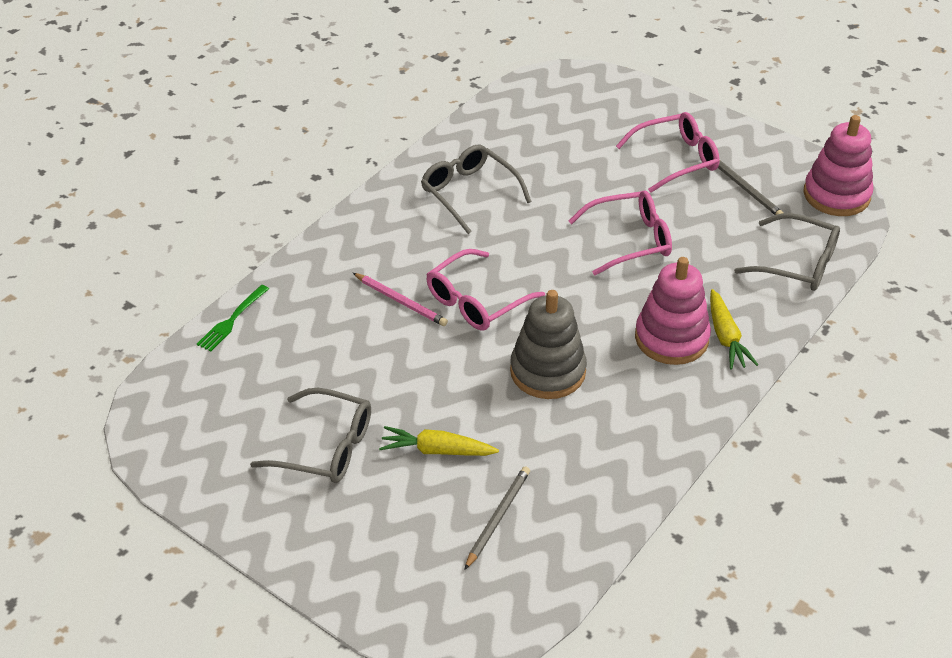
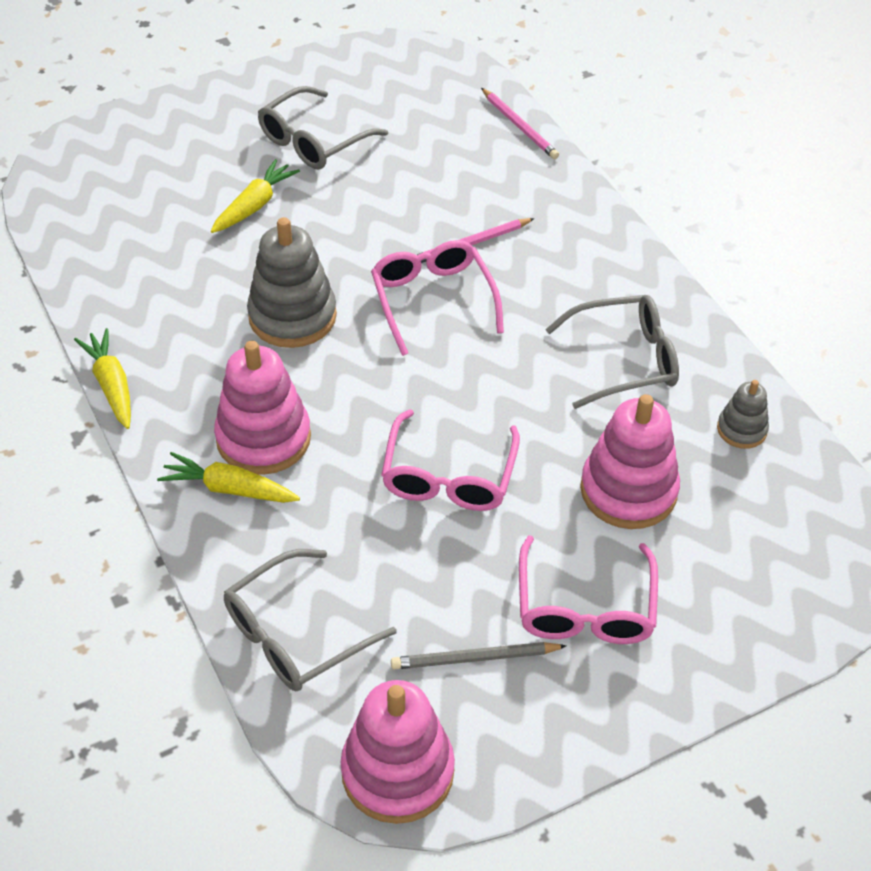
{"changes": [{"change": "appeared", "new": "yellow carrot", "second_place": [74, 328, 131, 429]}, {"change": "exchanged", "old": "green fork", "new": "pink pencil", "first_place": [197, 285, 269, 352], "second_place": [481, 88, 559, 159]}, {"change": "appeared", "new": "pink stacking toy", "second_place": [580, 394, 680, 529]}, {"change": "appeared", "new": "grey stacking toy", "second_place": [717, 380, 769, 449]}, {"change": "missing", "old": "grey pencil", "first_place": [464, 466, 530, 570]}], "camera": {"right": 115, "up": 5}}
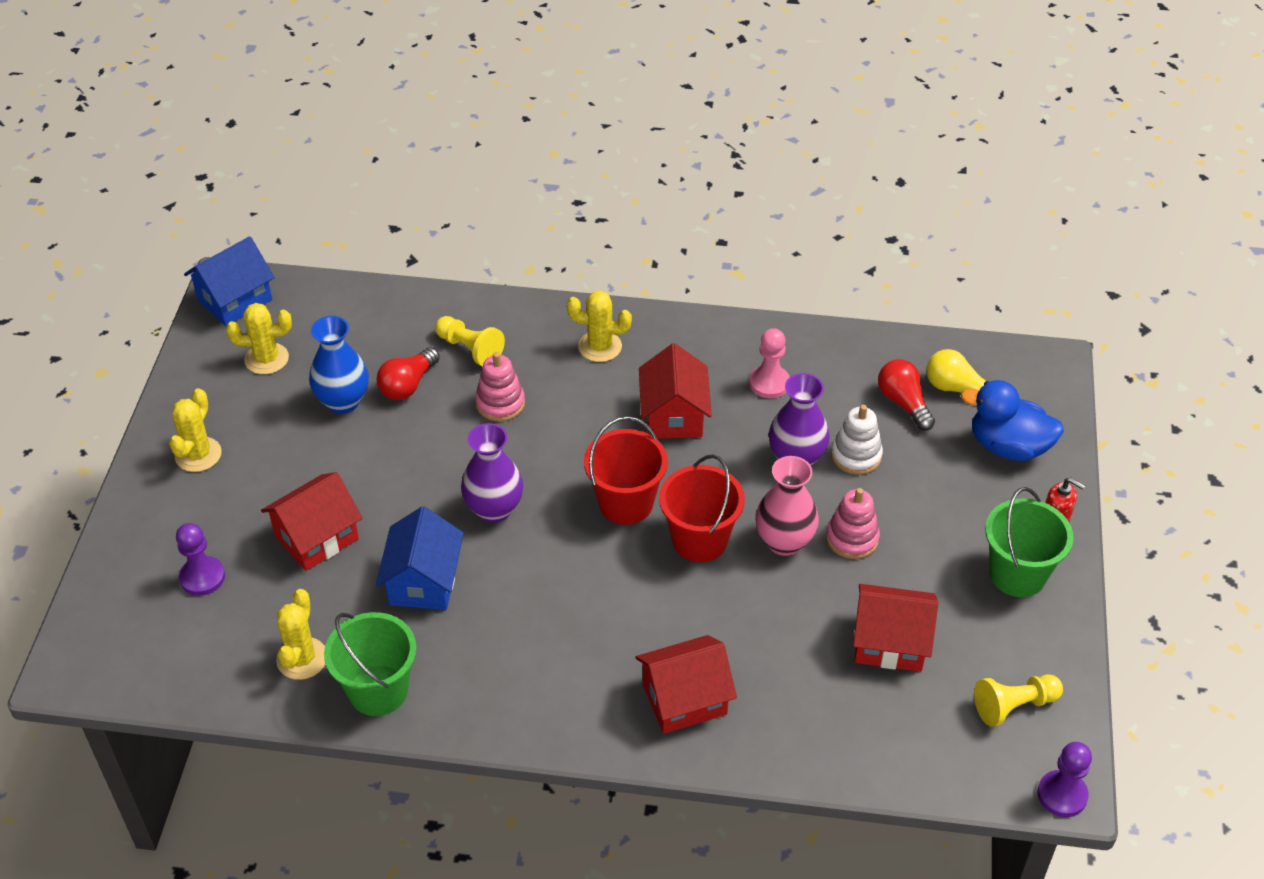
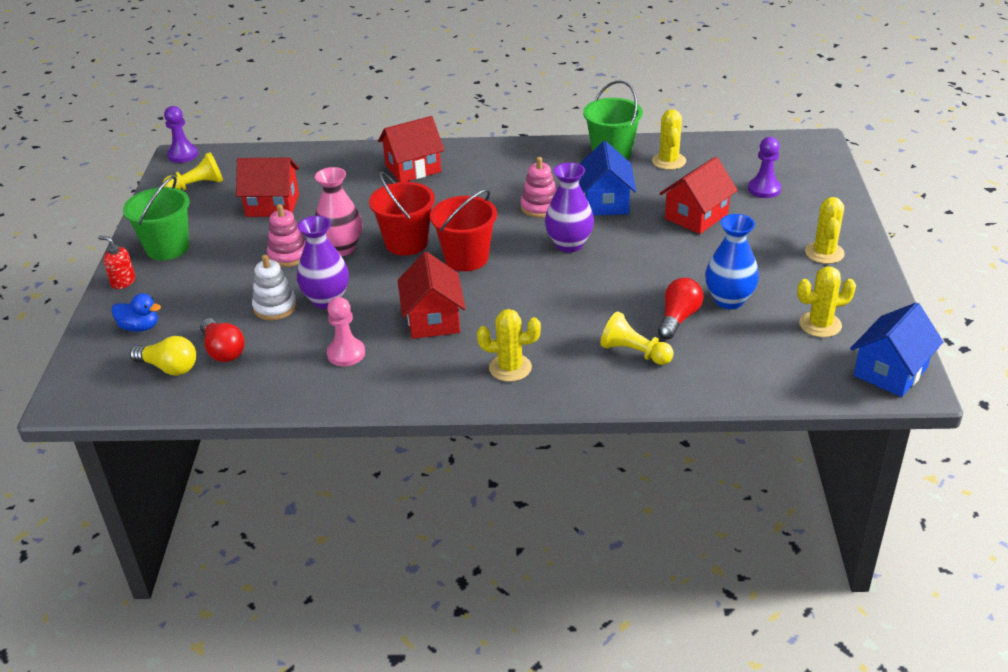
{"changes": [{"change": "size", "old": "blue duck", "first_place": [961, 380, 1064, 461], "second_place": [112, 293, 161, 332], "factor": 0.6}, {"change": "relocated", "old": "pink stacking toy", "first_place": [475, 352, 525, 421], "second_place": [521, 157, 557, 218]}], "camera": {"right": 175, "up": -10}}
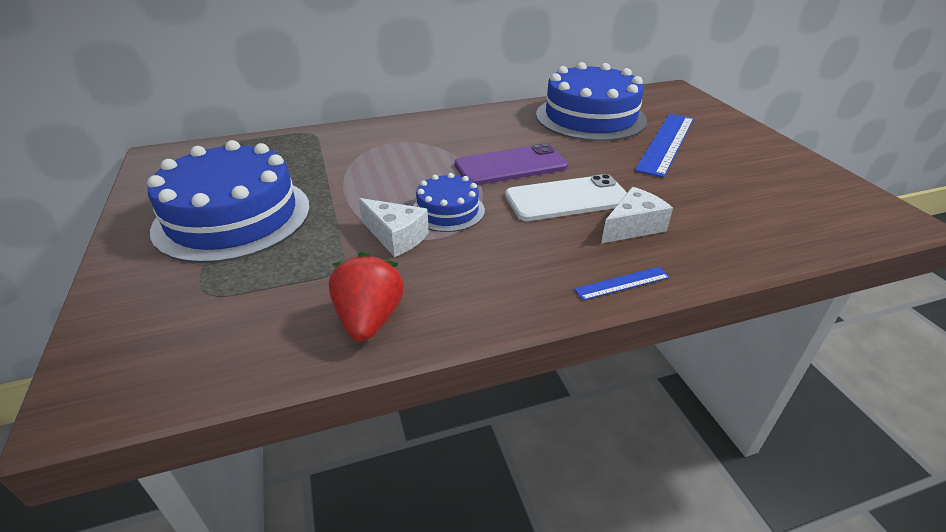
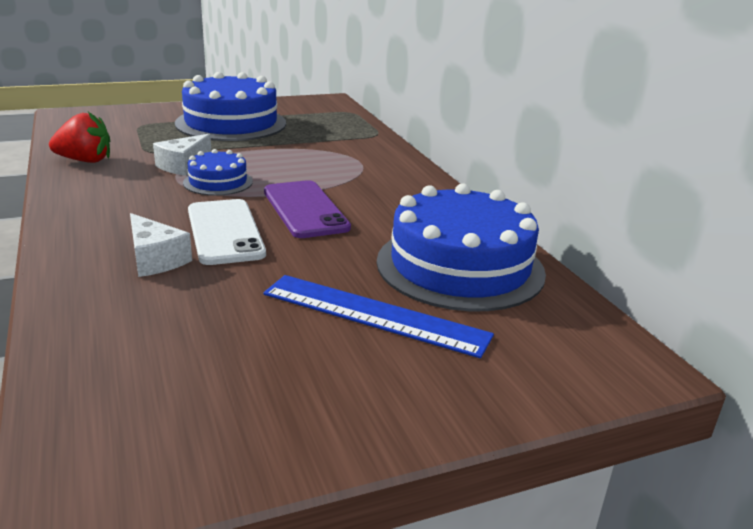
{"changes": [{"change": "missing", "old": "blue ruler", "first_place": [574, 267, 670, 300]}], "camera": {"right": 85, "up": -10}}
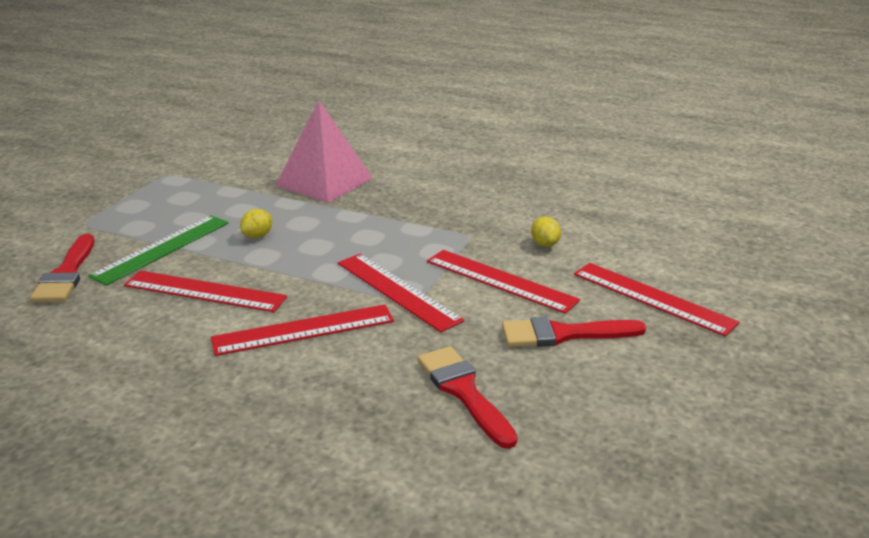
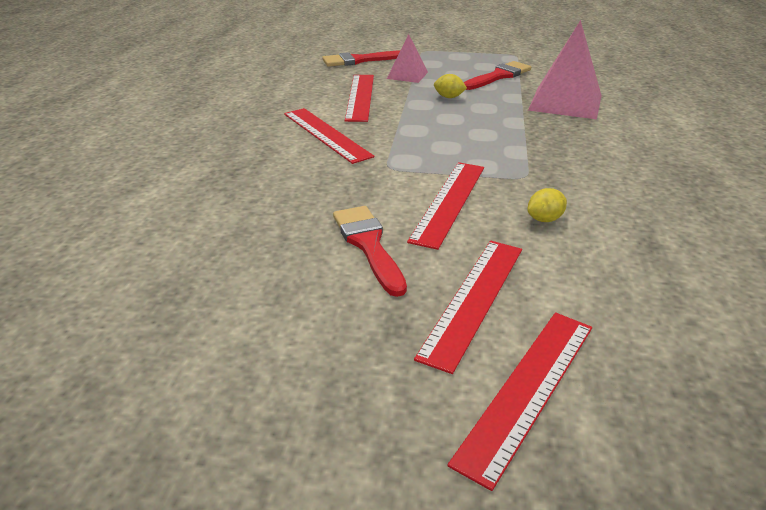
{"changes": [{"change": "exchanged", "old": "green ruler", "new": "pink pyramid", "first_place": [88, 215, 229, 286], "second_place": [387, 34, 428, 83]}, {"change": "relocated", "old": "red ruler", "first_place": [338, 254, 464, 332], "second_place": [447, 312, 592, 491]}, {"change": "relocated", "old": "red brush", "first_place": [417, 346, 518, 449], "second_place": [464, 61, 531, 90]}], "camera": {"right": 75, "up": 5}}
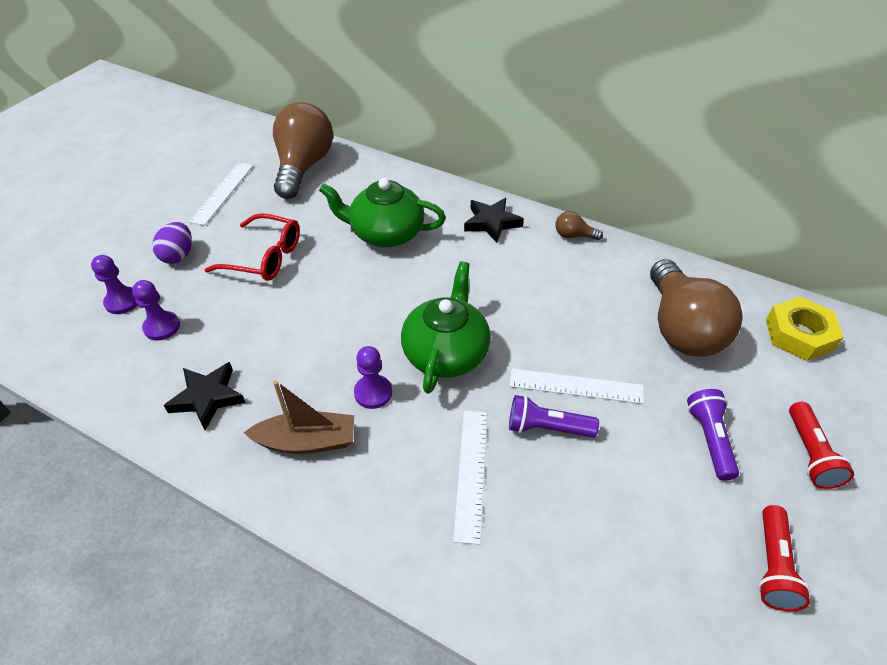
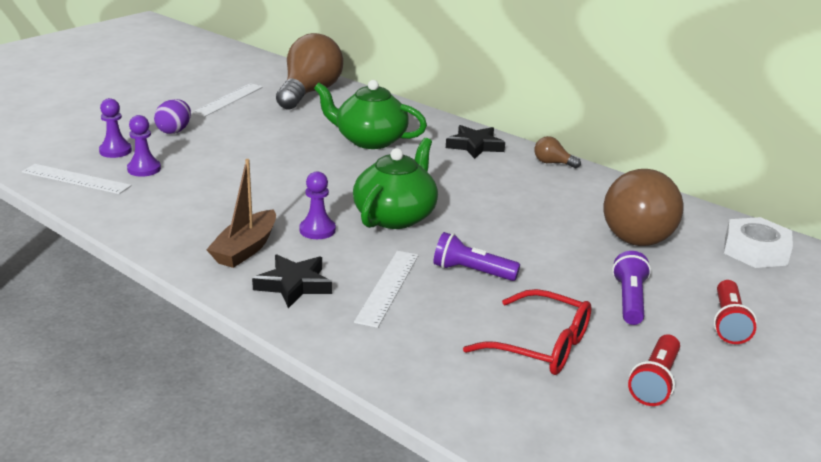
{"changes": [{"change": "relocated", "old": "white ruler", "first_place": [510, 368, 644, 404], "second_place": [22, 164, 131, 194]}, {"change": "spun", "old": "brown boat", "first_place": [244, 380, 354, 454], "second_place": [206, 159, 276, 268], "degrees": 105}, {"change": "relocated", "old": "black star", "first_place": [164, 362, 246, 431], "second_place": [252, 254, 332, 308]}, {"change": "relocated", "old": "red glasses", "first_place": [204, 213, 300, 281], "second_place": [463, 289, 591, 375]}, {"change": "colour", "old": "yellow nut", "new": "white nut", "first_place": [766, 297, 844, 361], "second_place": [724, 217, 793, 268]}], "camera": {"right": 10, "up": -20}}
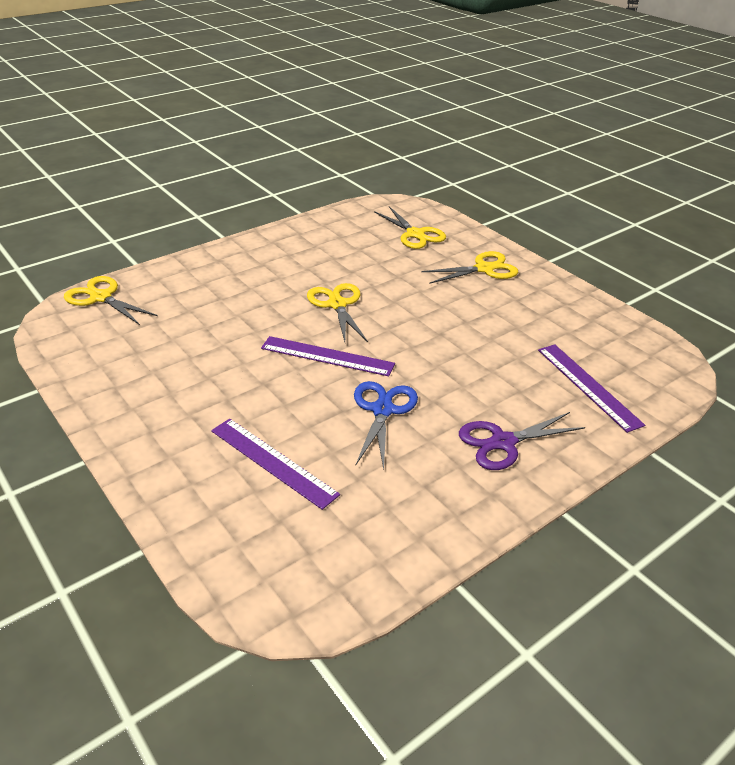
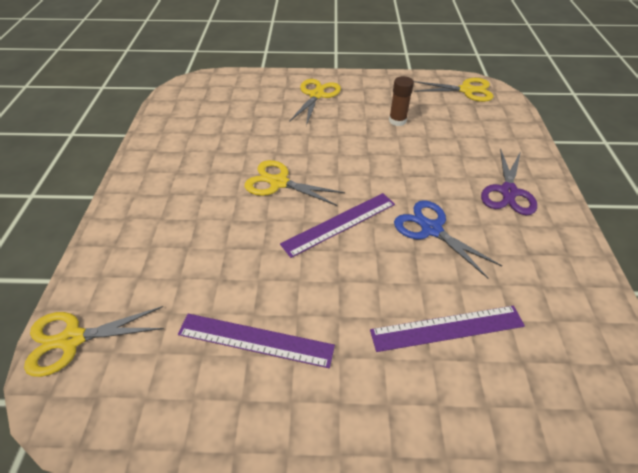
{"changes": [{"change": "relocated", "old": "purple ruler", "first_place": [538, 344, 645, 433], "second_place": [178, 314, 335, 368]}, {"change": "appeared", "new": "brown glue stick", "second_place": [389, 76, 414, 126]}, {"change": "relocated", "old": "yellow scissors", "first_place": [374, 206, 446, 249], "second_place": [414, 78, 493, 102]}], "camera": {"right": -50, "up": 10}}
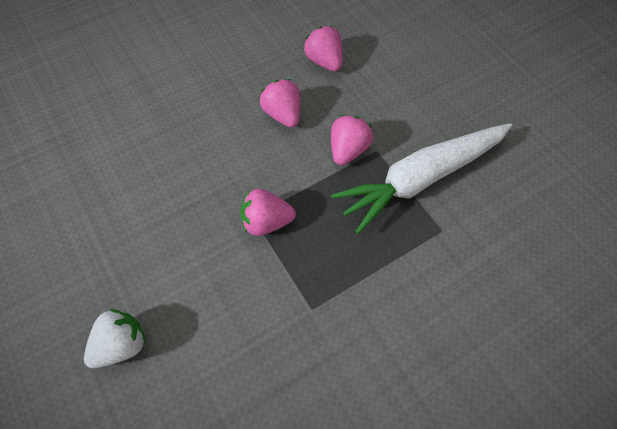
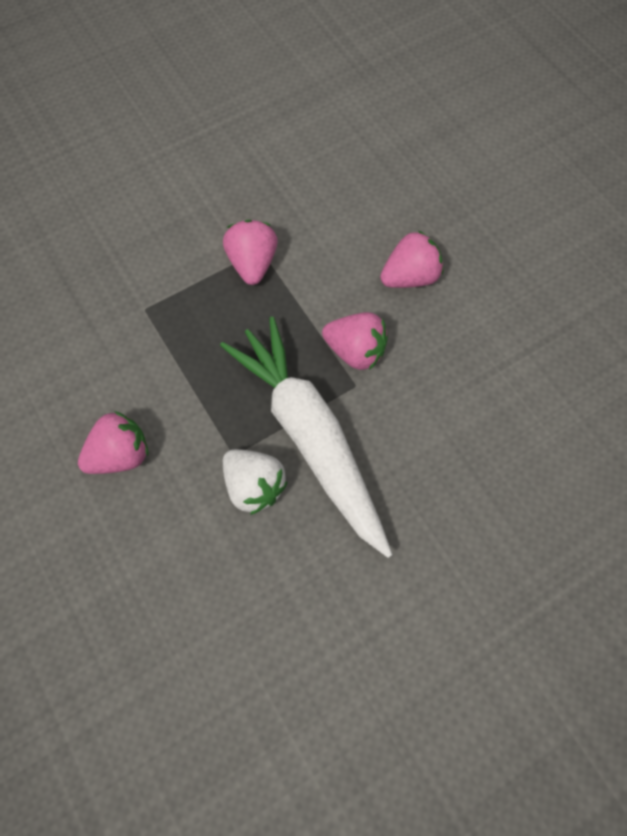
{"changes": [{"change": "relocated", "old": "pink strawberry", "first_place": [304, 26, 343, 72], "second_place": [78, 411, 148, 474]}, {"change": "relocated", "old": "white strawberry", "first_place": [84, 309, 146, 368], "second_place": [223, 449, 288, 515]}], "camera": {"right": 90, "up": 5}}
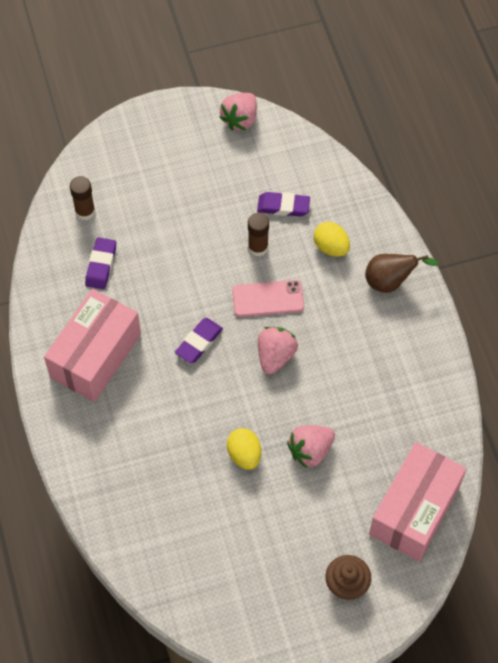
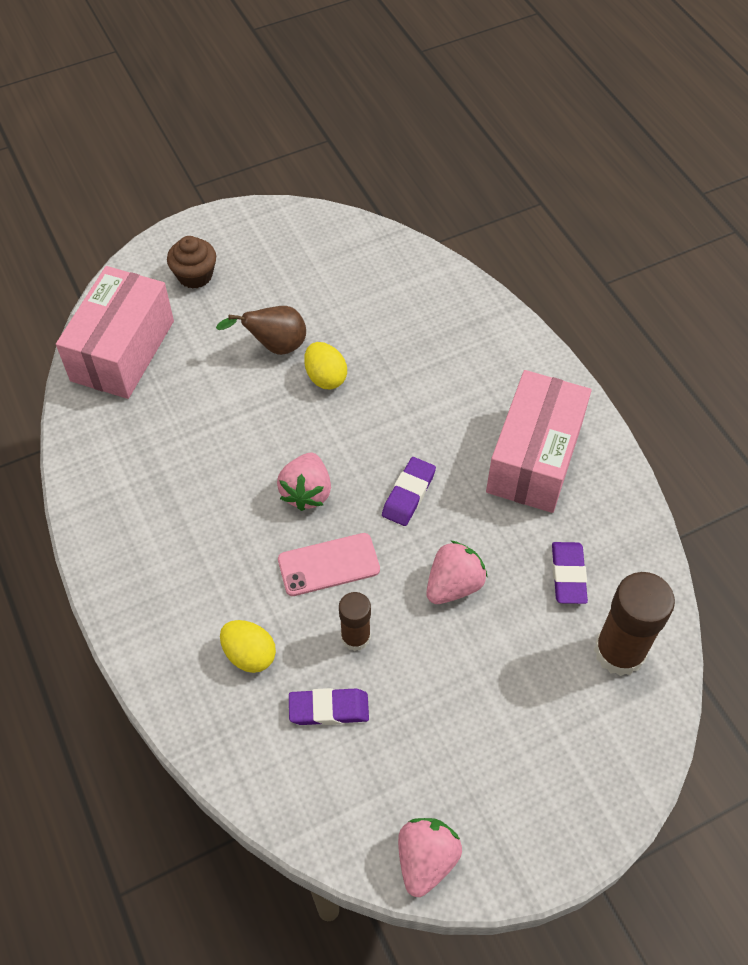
{"changes": [{"change": "relocated", "old": "brown pear", "first_place": [365, 254, 439, 293], "second_place": [216, 306, 306, 355]}, {"change": "relocated", "old": "pink strawberry", "first_place": [287, 425, 335, 468], "second_place": [426, 540, 487, 604]}, {"change": "size", "old": "brown glue stick", "first_place": [70, 176, 95, 220], "second_place": [594, 572, 675, 676], "factor": 1.71}], "camera": {"right": 170, "up": -5}}
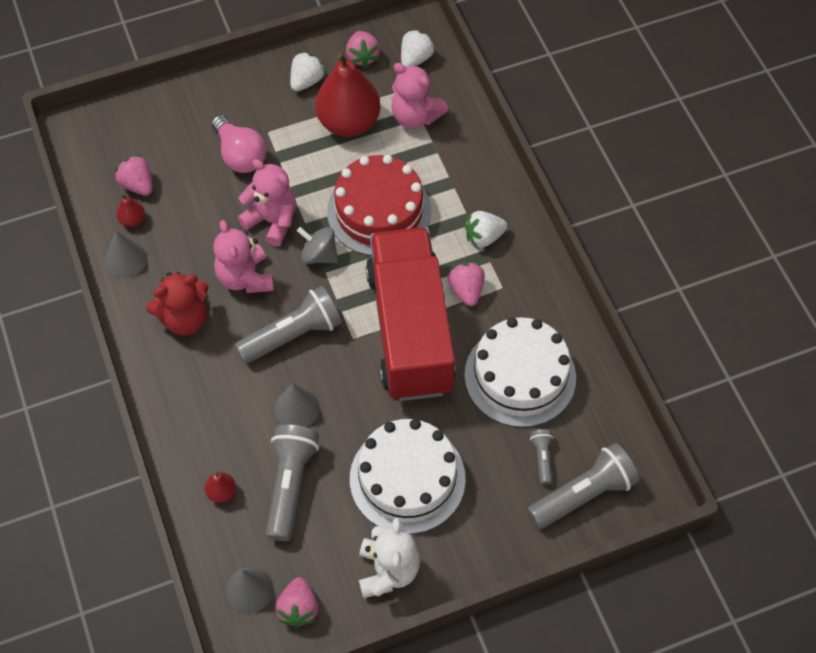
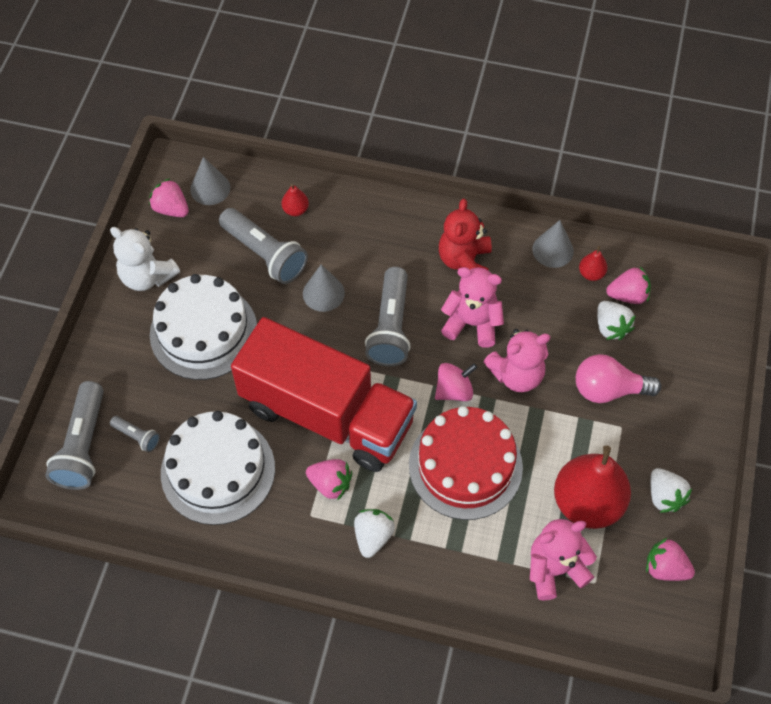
{"changes": [{"change": "colour", "old": "grey spinning top", "new": "pink spinning top", "first_place": [297, 227, 338, 264], "second_place": [435, 363, 478, 401]}, {"change": "relocated", "old": "white strawberry", "first_place": [401, 29, 435, 67], "second_place": [597, 301, 636, 340]}], "camera": {"right": 125, "up": 0}}
